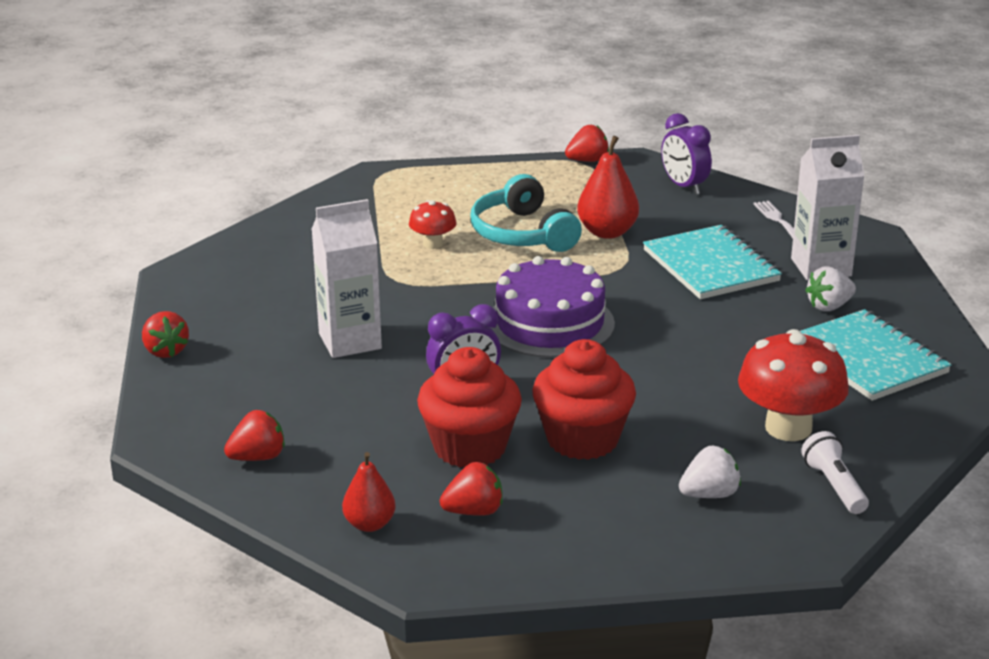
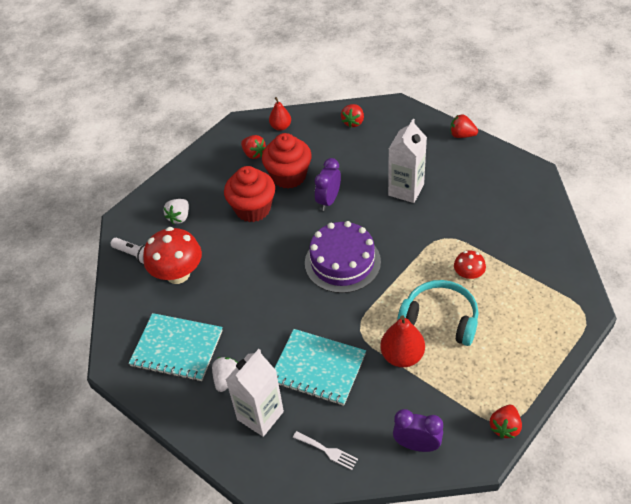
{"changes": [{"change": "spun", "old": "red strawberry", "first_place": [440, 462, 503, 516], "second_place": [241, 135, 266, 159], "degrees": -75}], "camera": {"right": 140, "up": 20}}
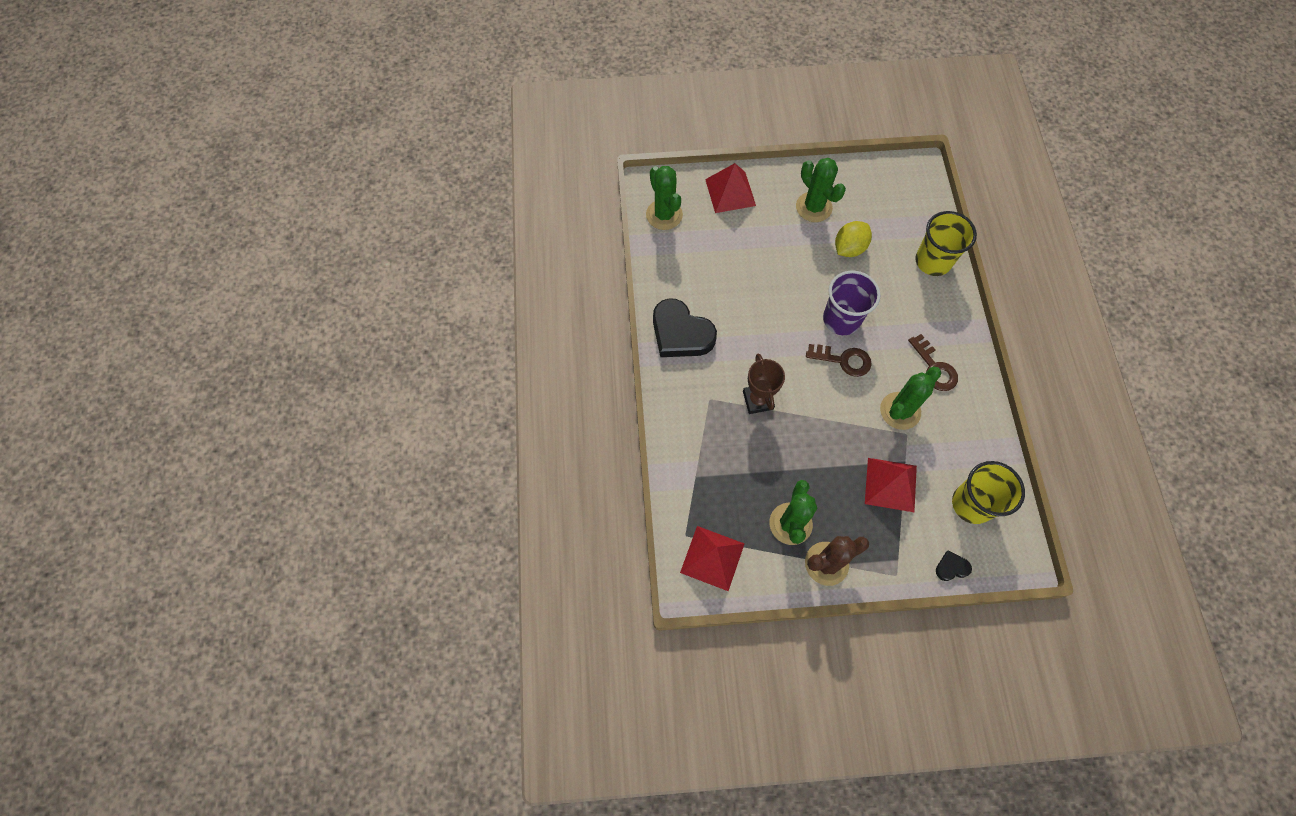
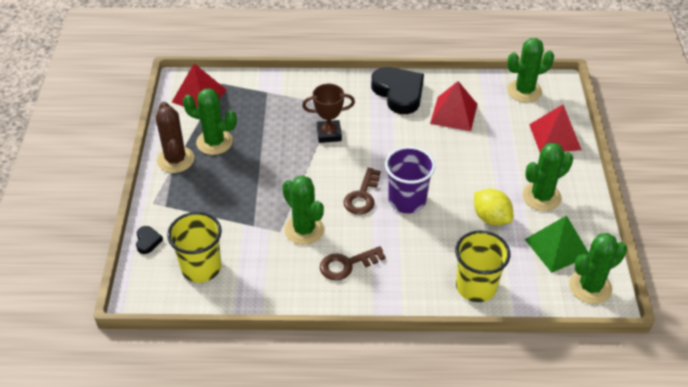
{"changes": [{"change": "spun", "old": "black heart", "first_place": [653, 298, 717, 357], "second_place": [371, 67, 424, 114], "degrees": 105}, {"change": "relocated", "old": "red pyramid", "first_place": [865, 458, 917, 512], "second_place": [430, 81, 478, 131]}, {"change": "appeared", "new": "green pyramid", "second_place": [525, 215, 589, 273]}, {"change": "appeared", "new": "green cactus", "second_place": [570, 233, 627, 304]}], "camera": {"right": 95, "up": -20}}
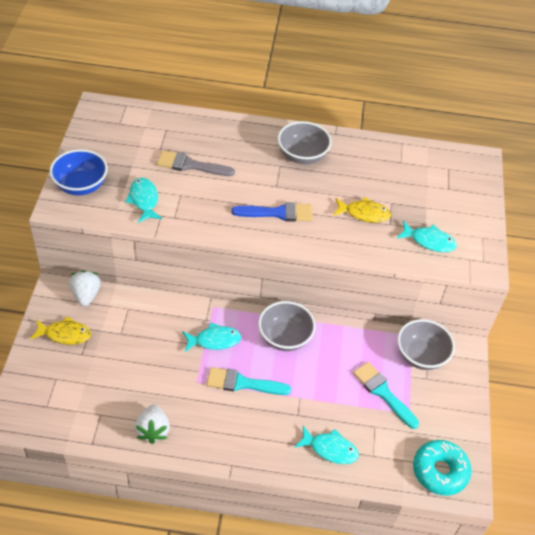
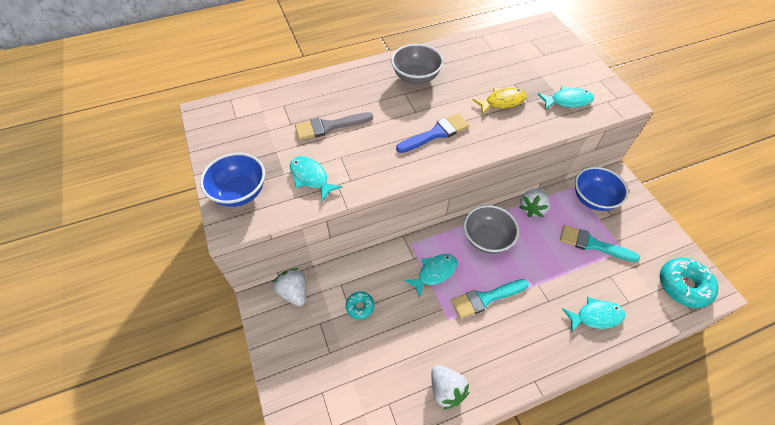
{"changes": [{"change": "appeared", "new": "turquoise donut", "second_place": [346, 291, 374, 319]}, {"change": "appeared", "new": "white strawberry", "second_place": [519, 188, 550, 217]}, {"change": "colour", "old": "grey bowl", "new": "blue bowl", "first_place": [397, 319, 455, 370], "second_place": [575, 167, 628, 211]}, {"change": "missing", "old": "yellow fish", "first_place": [30, 316, 91, 345]}], "camera": {"right": -25, "up": 5}}
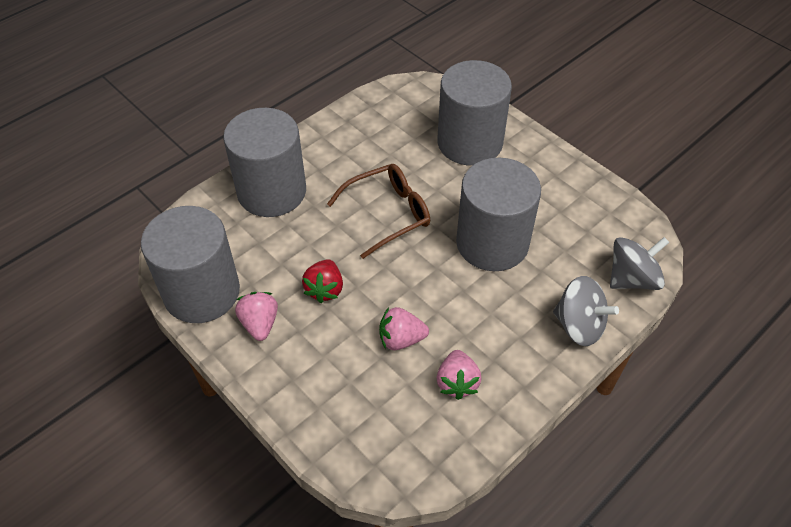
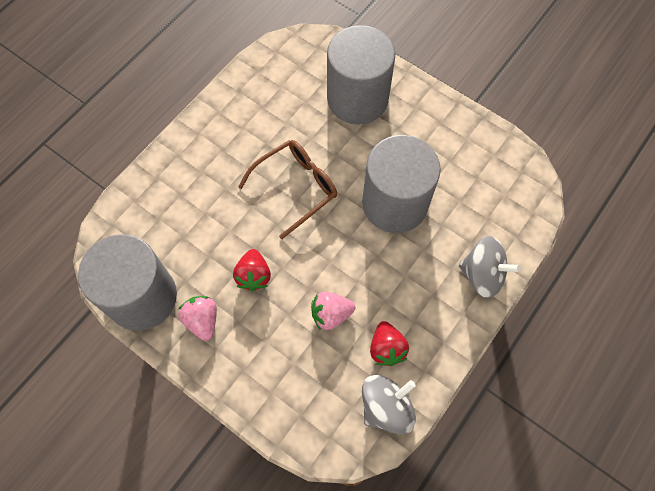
{"changes": [{"change": "relocated", "old": "grey spinning top", "first_place": [610, 237, 670, 290], "second_place": [362, 375, 416, 435]}, {"change": "colour", "old": "pink strawberry", "new": "red strawberry", "first_place": [437, 350, 482, 400], "second_place": [370, 321, 409, 366]}, {"change": "missing", "old": "grey cylinder", "first_place": [223, 108, 306, 217]}], "camera": {"right": -10, "up": 15}}
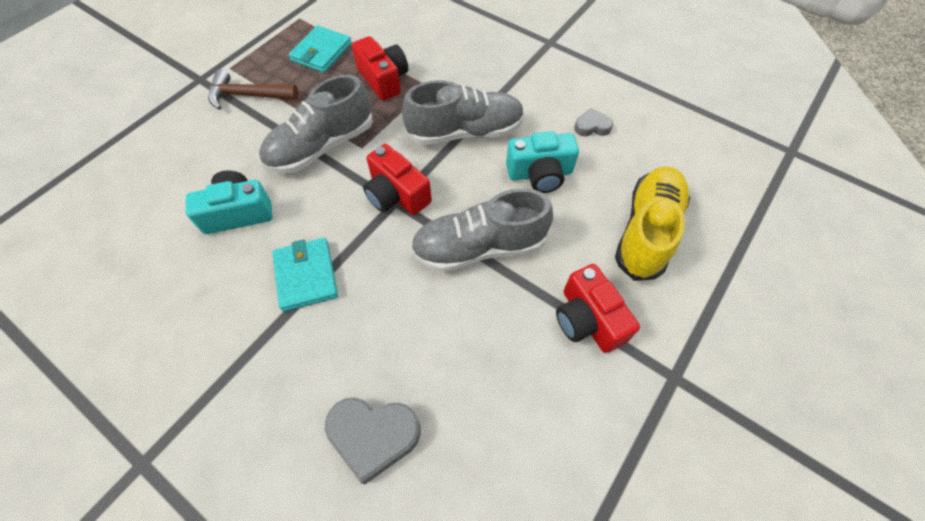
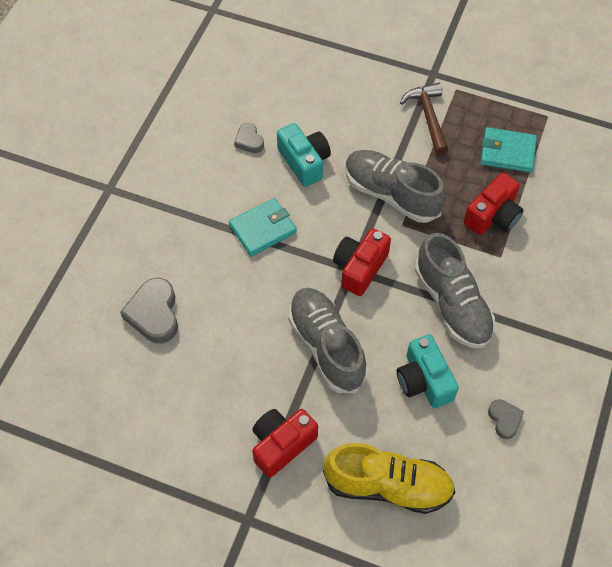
{"changes": [{"change": "appeared", "new": "grey heart", "second_place": [234, 123, 264, 153]}], "camera": {"right": 75, "up": 0}}
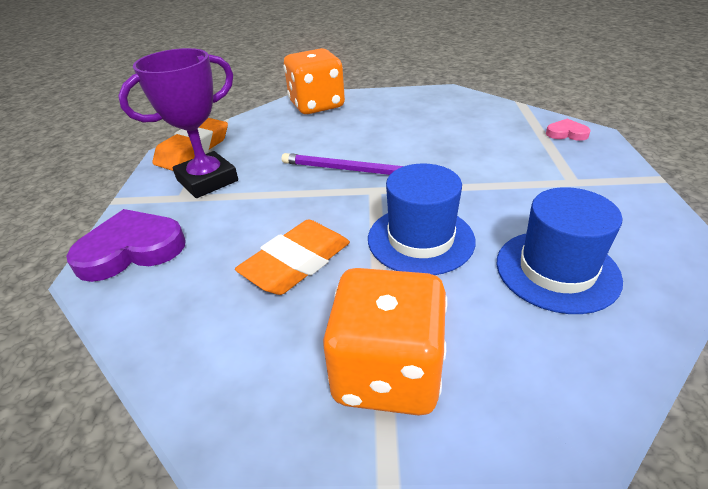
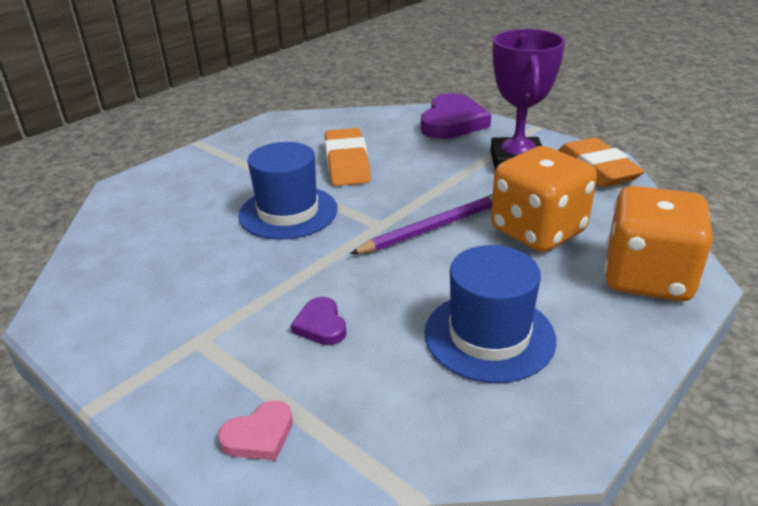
{"changes": [{"change": "appeared", "new": "purple heart", "second_place": [291, 297, 347, 345]}, {"change": "relocated", "old": "blue hat", "first_place": [497, 187, 623, 314], "second_place": [424, 245, 556, 383]}, {"change": "relocated", "old": "orange dice", "first_place": [323, 268, 447, 416], "second_place": [491, 146, 597, 252]}], "camera": {"right": 130, "up": -5}}
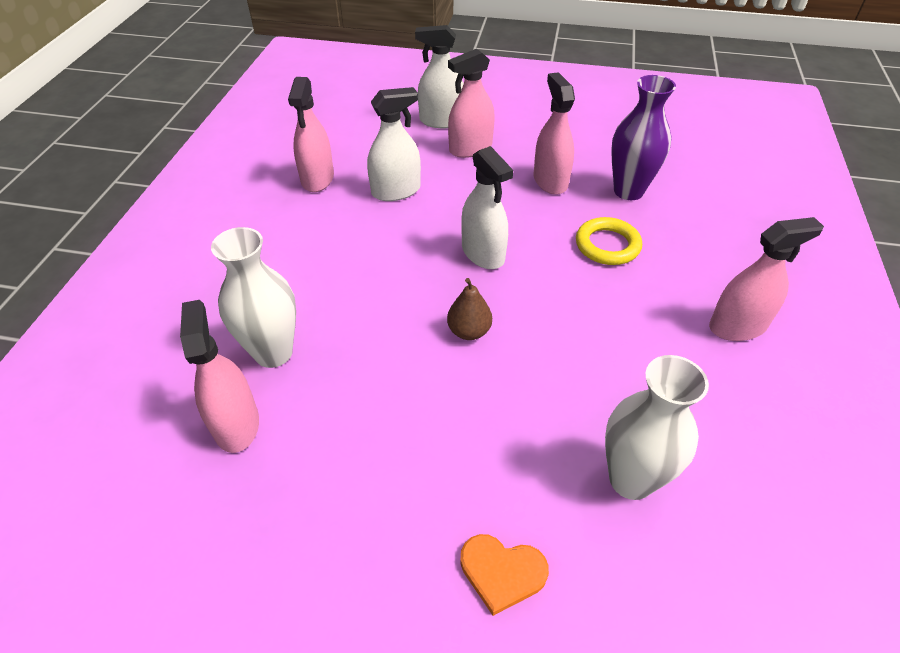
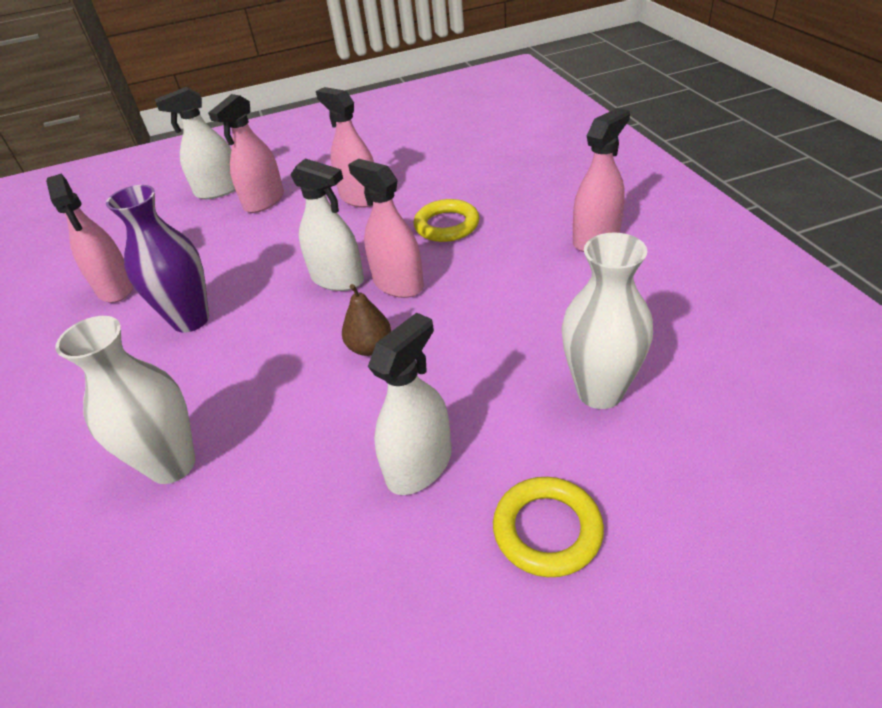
{"changes": [{"change": "relocated", "old": "purple vase", "first_place": [611, 75, 676, 200], "second_place": [106, 185, 209, 333]}, {"change": "relocated", "old": "pink spray bottle", "first_place": [180, 300, 259, 453], "second_place": [348, 159, 424, 298]}, {"change": "relocated", "old": "white spray bottle", "first_place": [367, 87, 421, 201], "second_place": [368, 313, 452, 495]}, {"change": "exchanged", "old": "orange heart", "new": "yellow ring", "first_place": [460, 534, 549, 616], "second_place": [493, 477, 604, 577]}], "camera": {"right": -25, "up": -5}}
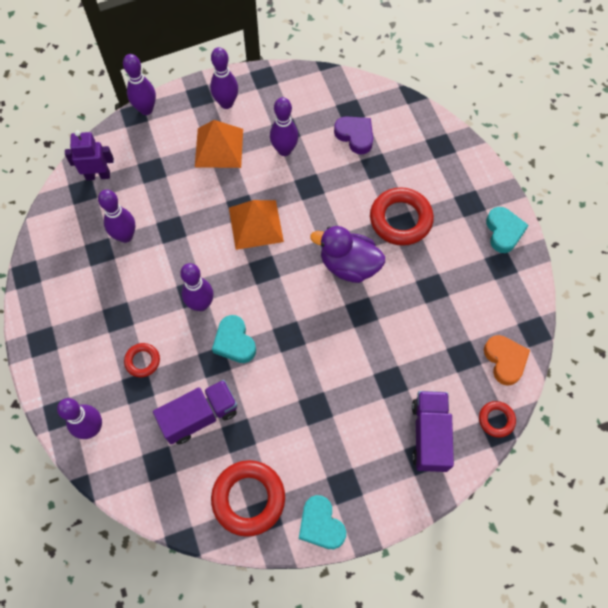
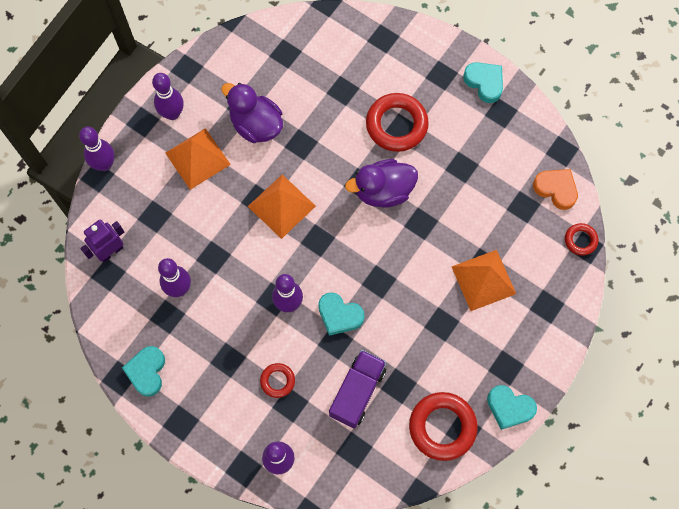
{"changes": [{"change": "appeared", "new": "turquoise heart", "second_place": [122, 346, 165, 397]}, {"change": "exchanged", "old": "purple bowling pin", "new": "purple duck", "first_place": [270, 97, 298, 156], "second_place": [221, 83, 283, 143]}, {"change": "appeared", "new": "orange pyramid", "second_place": [452, 250, 516, 311]}, {"change": "missing", "old": "purple heart", "first_place": [334, 116, 373, 154]}, {"change": "missing", "old": "purple truck", "first_place": [412, 391, 454, 472]}], "camera": {"right": -35, "up": 5}}
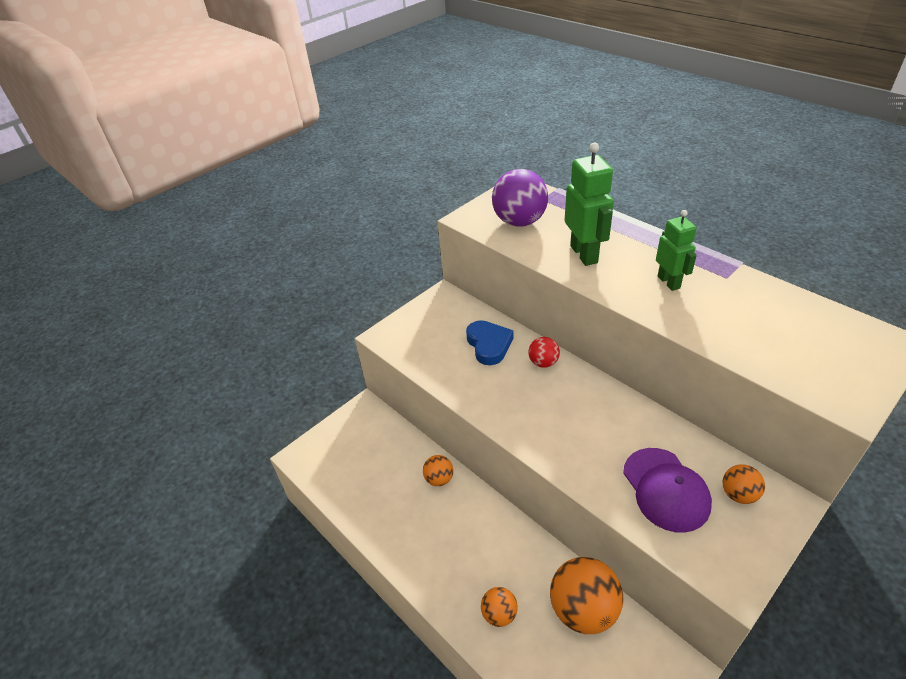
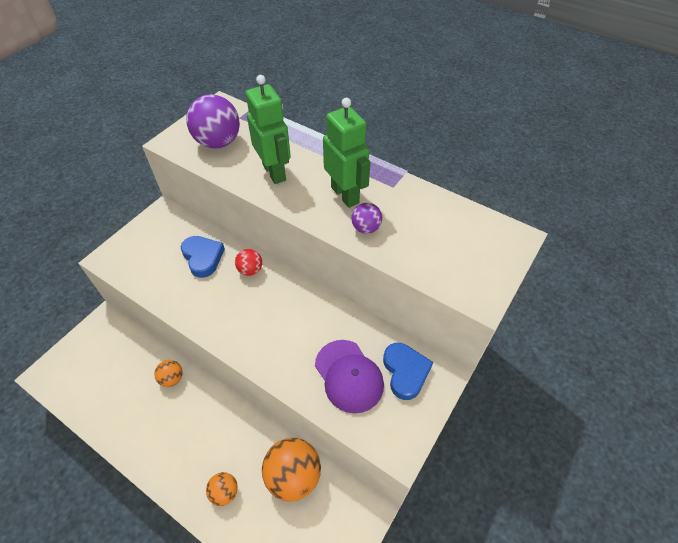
{"changes": [{"change": "size", "old": "green robot", "first_place": [656, 210, 697, 291], "second_place": [323, 98, 370, 208], "factor": 1.52}, {"change": "appeared", "new": "purple ball", "second_place": [351, 203, 382, 234]}, {"change": "exchanged", "old": "orange ball", "new": "blue heart", "first_place": [723, 464, 765, 504], "second_place": [383, 343, 433, 400]}], "camera": {"right": -15, "up": 10}}
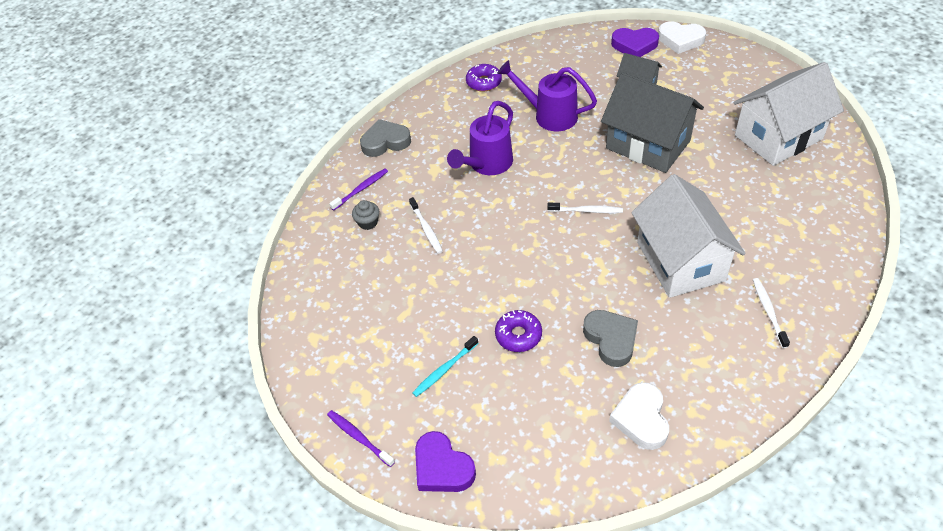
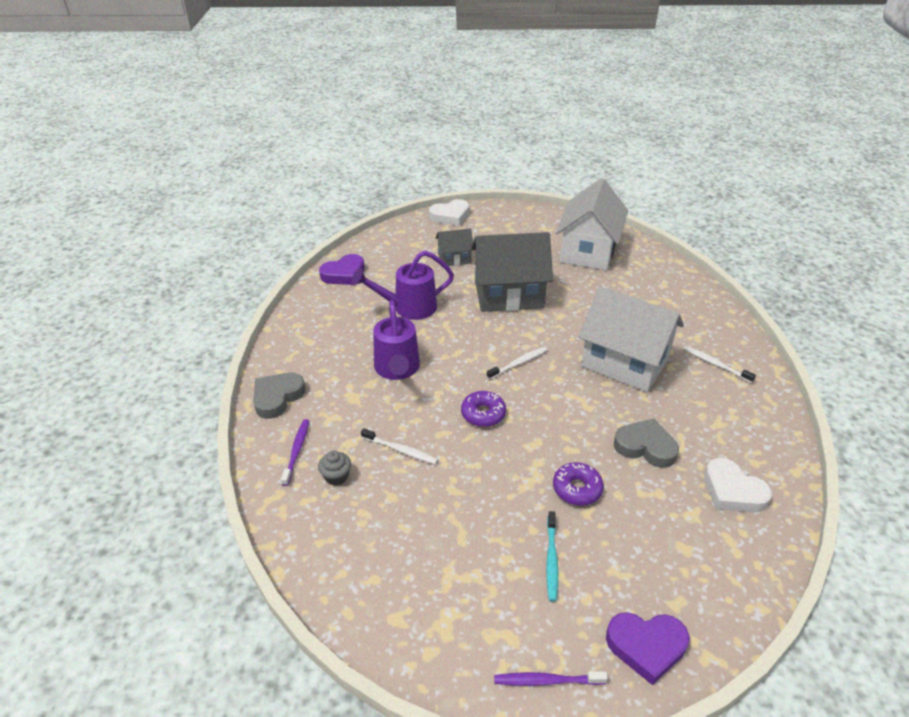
{"changes": [{"change": "relocated", "old": "purple heart", "first_place": [611, 28, 659, 57], "second_place": [319, 254, 365, 285]}, {"change": "relocated", "old": "purple donut", "first_place": [466, 64, 502, 92], "second_place": [461, 391, 506, 427]}], "camera": {"right": -45, "up": -10}}
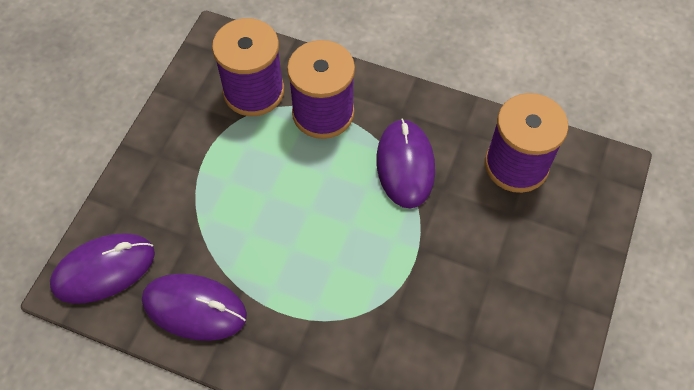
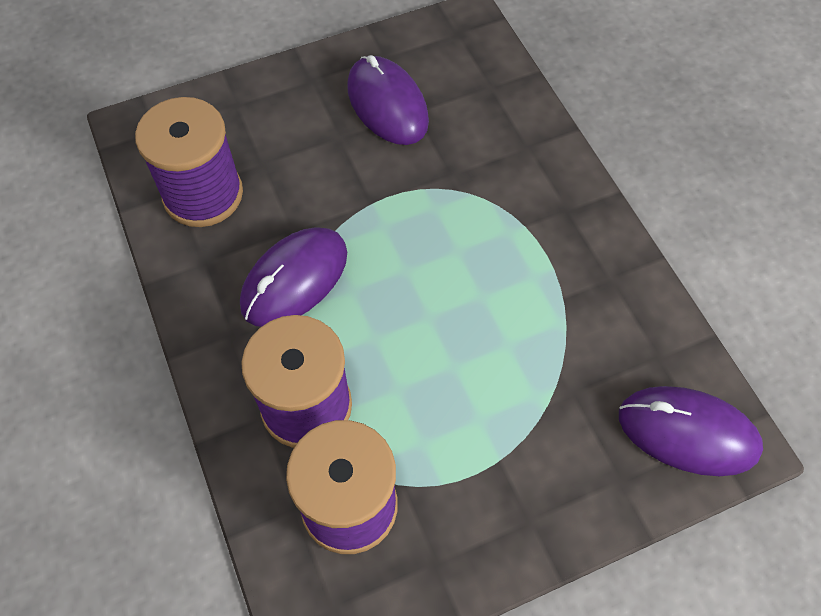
{"changes": [{"change": "relocated", "old": "purple mouse", "first_place": [142, 274, 247, 341], "second_place": [347, 55, 429, 145]}], "camera": {"right": -135, "up": 0}}
